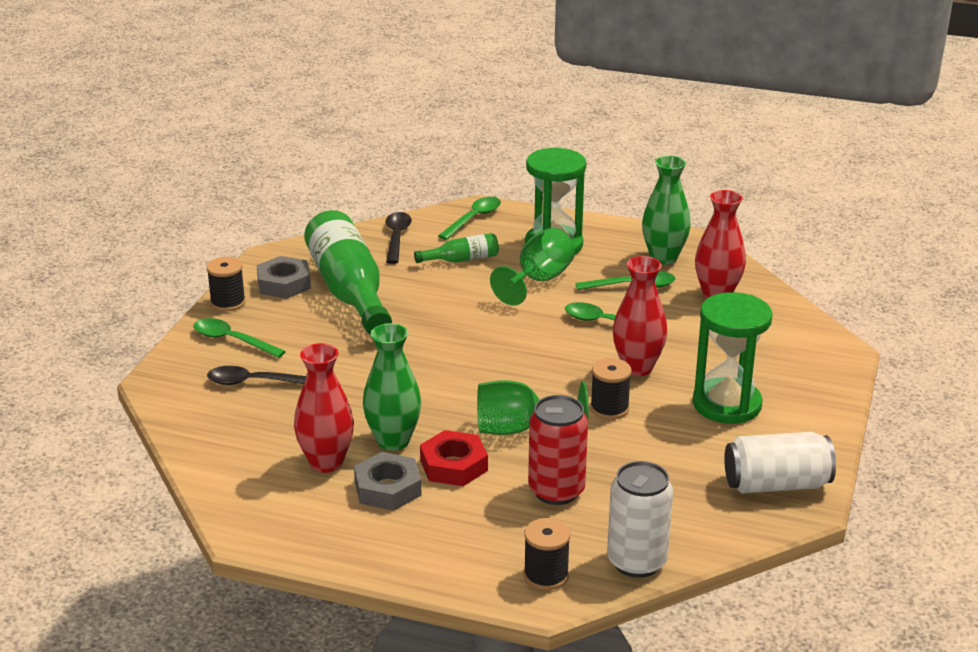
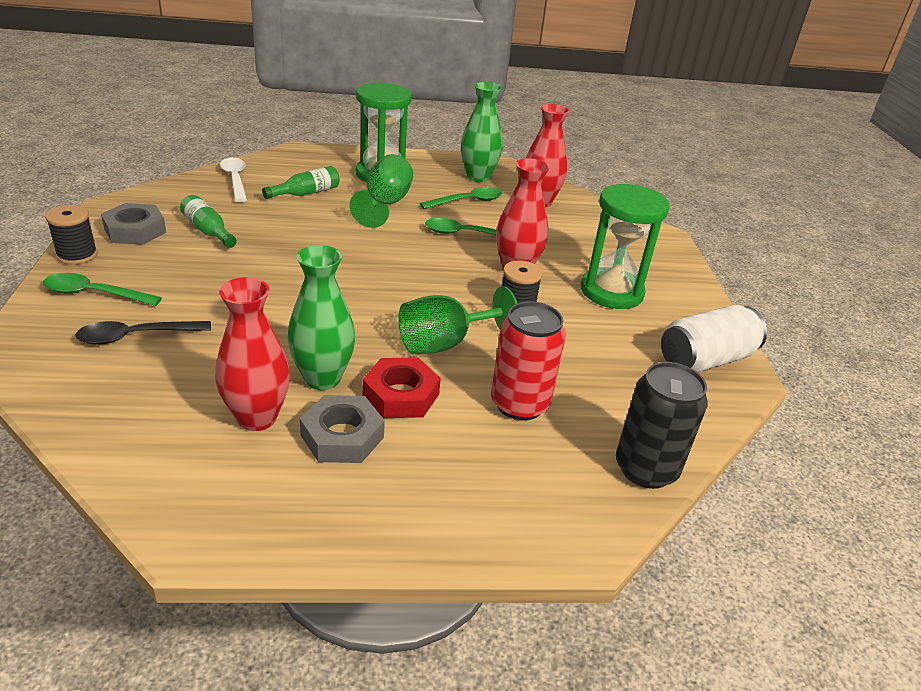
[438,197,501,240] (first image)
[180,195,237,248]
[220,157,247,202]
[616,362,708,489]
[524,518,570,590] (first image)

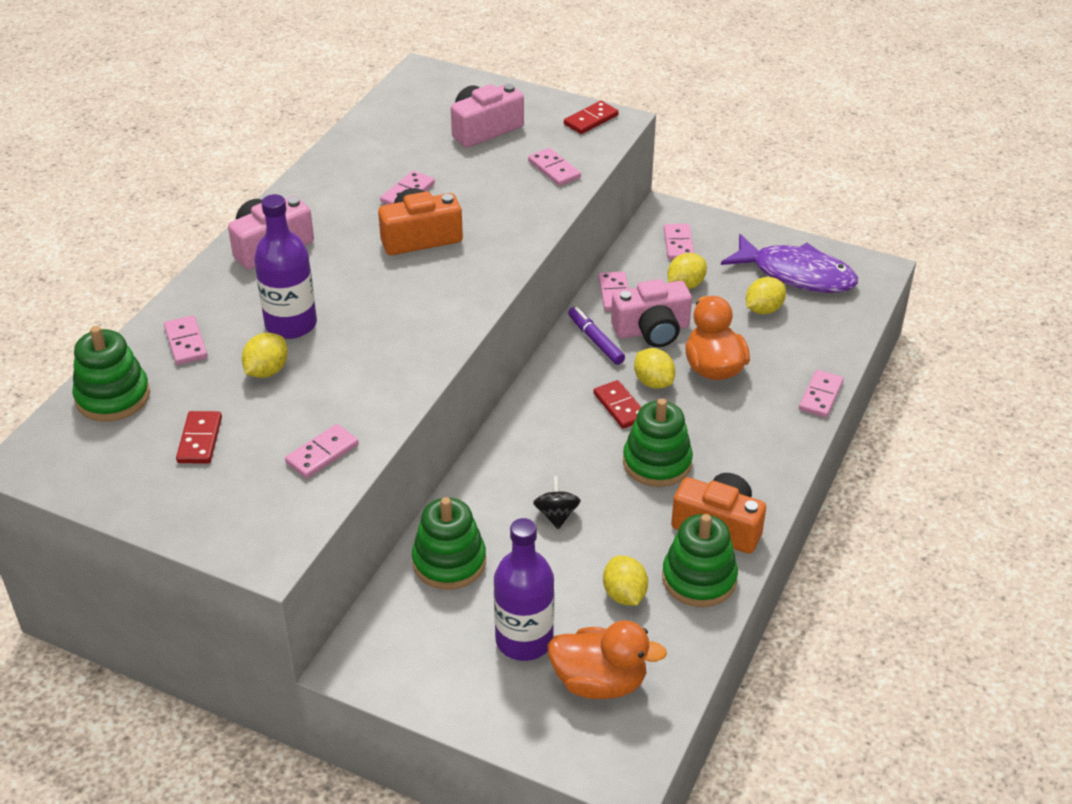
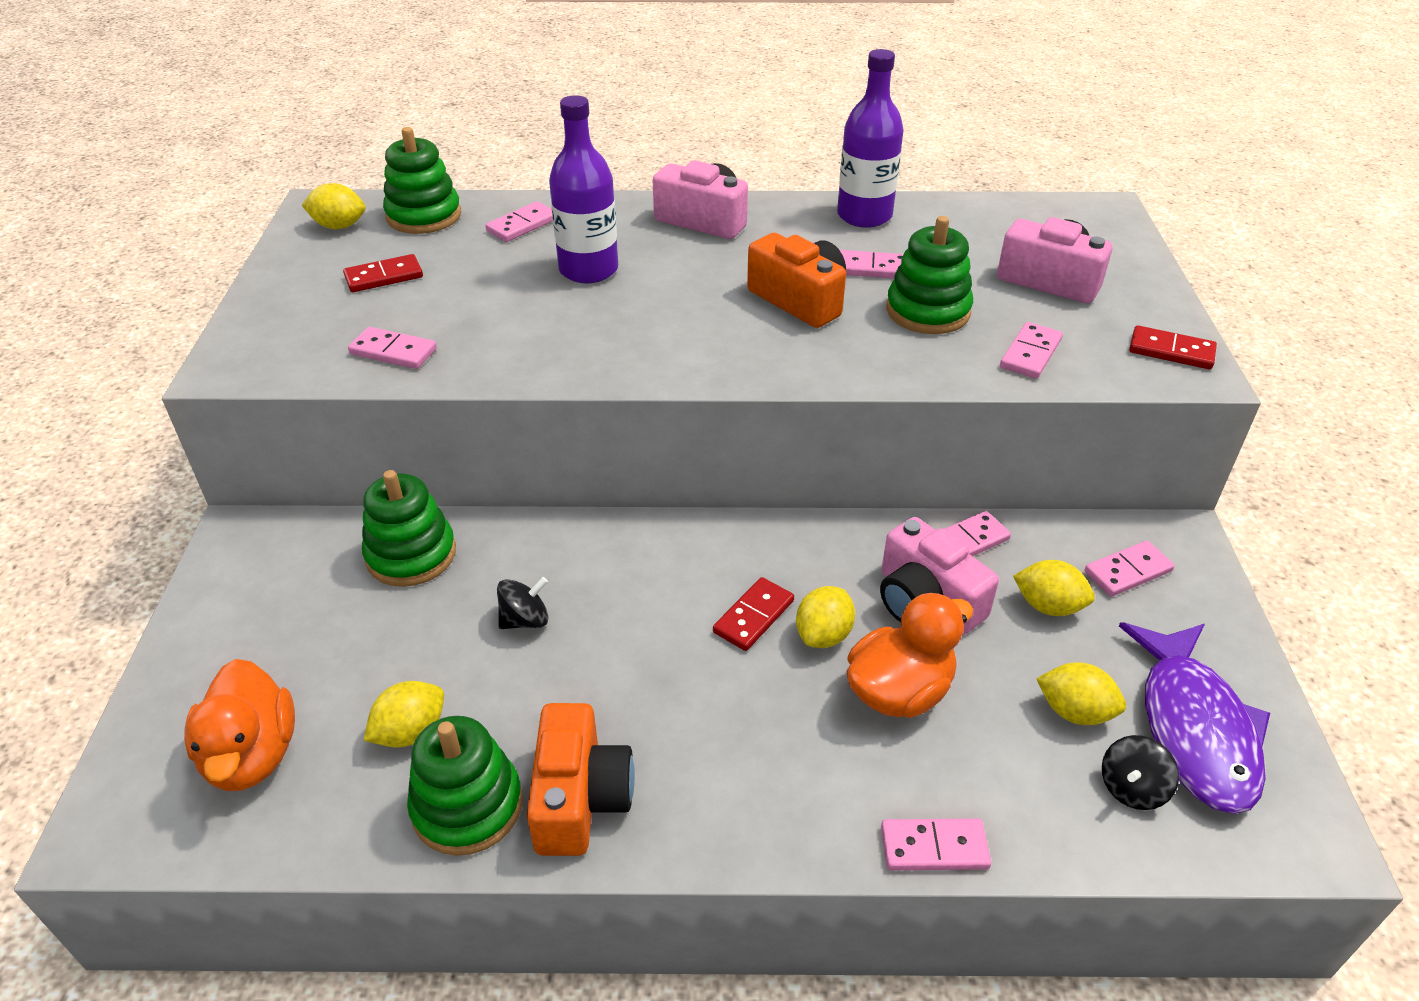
[568,307,625,365] (first image)
[302,183,366,229]
[886,216,973,334]
[837,49,904,228]
[1102,735,1179,810]

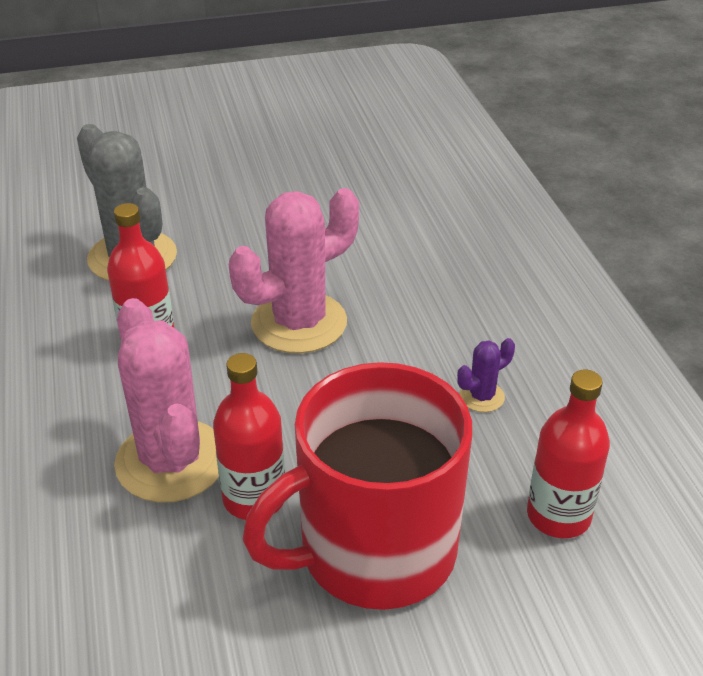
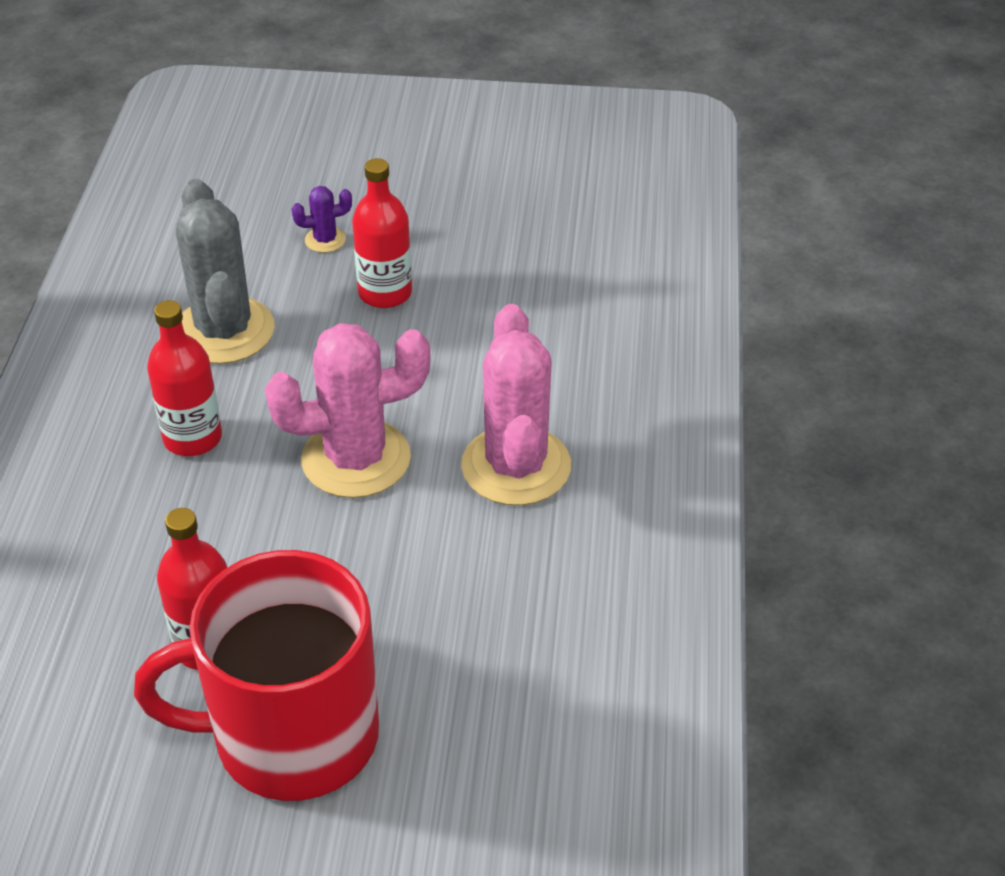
[461,304,571,506]
[292,186,352,253]
[352,158,412,308]

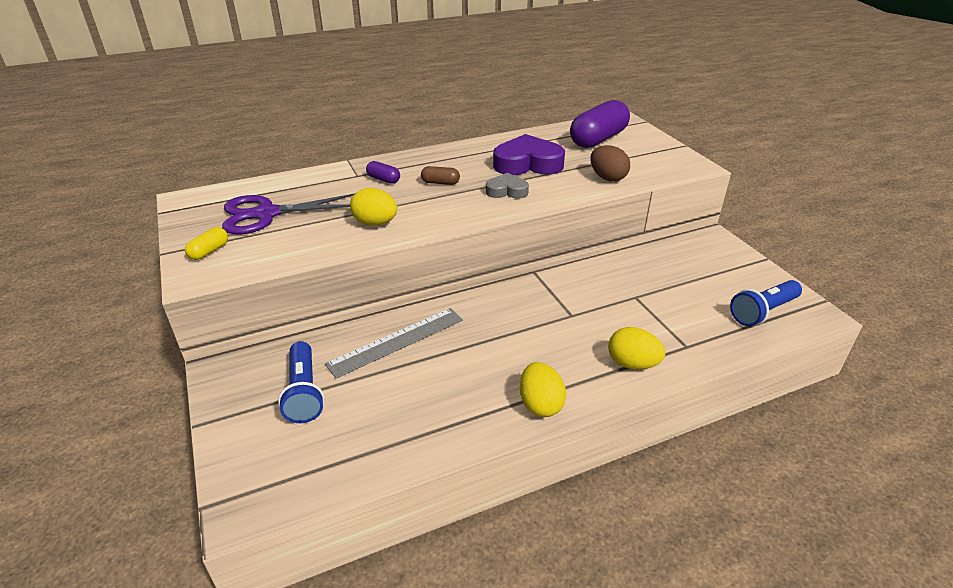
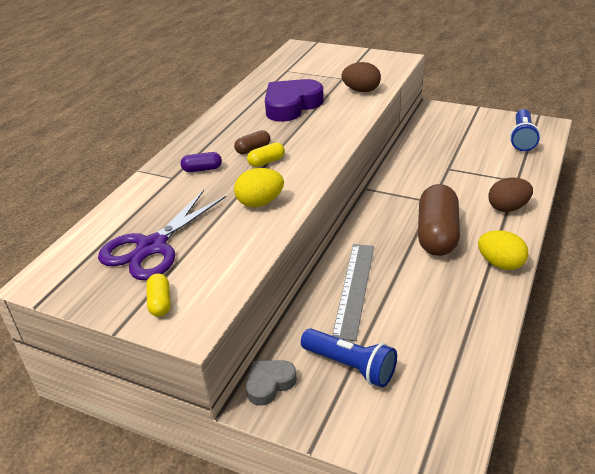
[570,100,630,148] (first image)
[246,360,297,406]
[489,177,533,212]
[247,142,285,167]
[418,184,460,256]

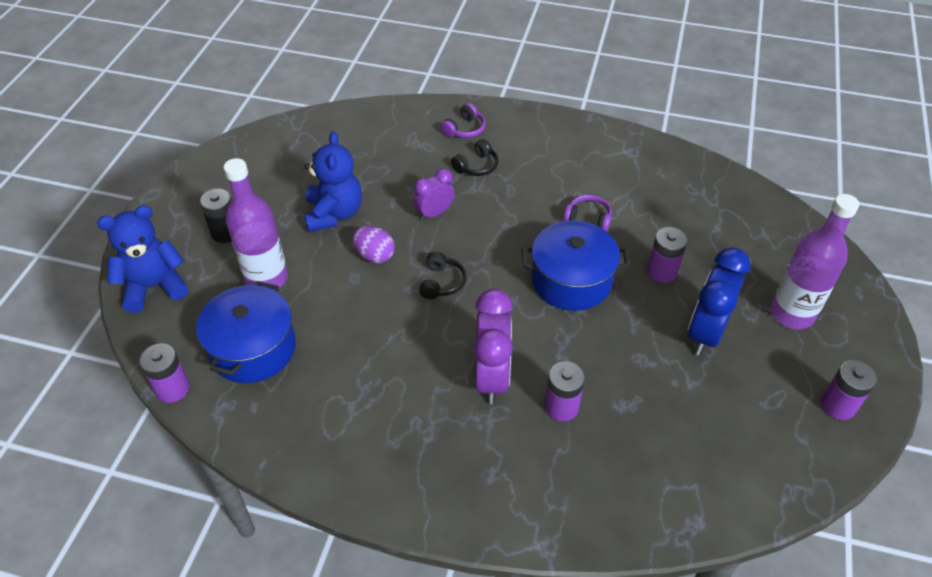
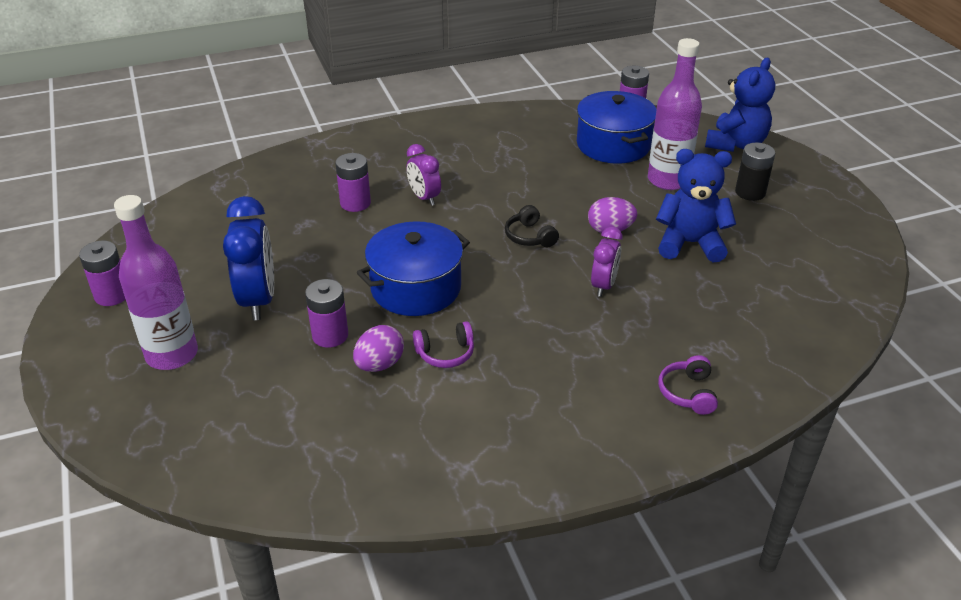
[656,149,736,262]
[451,139,499,176] (first image)
[406,144,441,206]
[353,325,404,372]

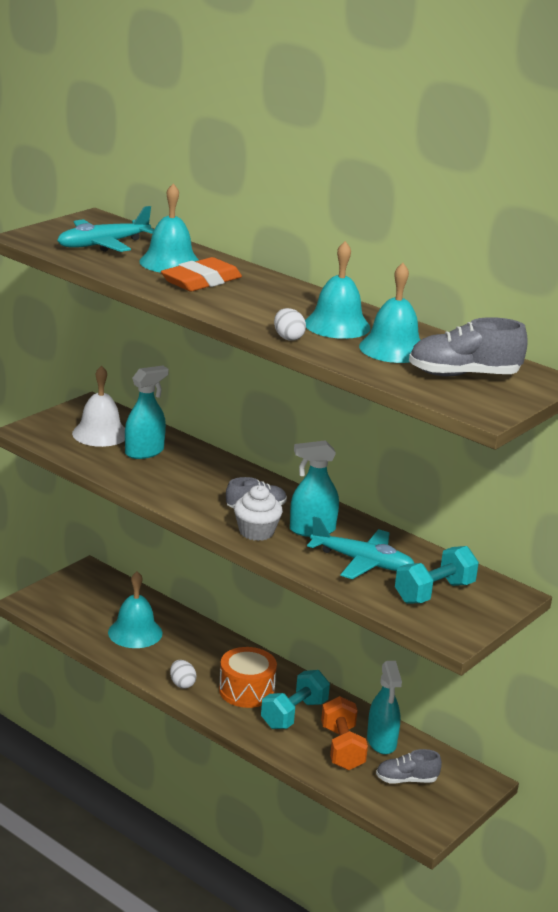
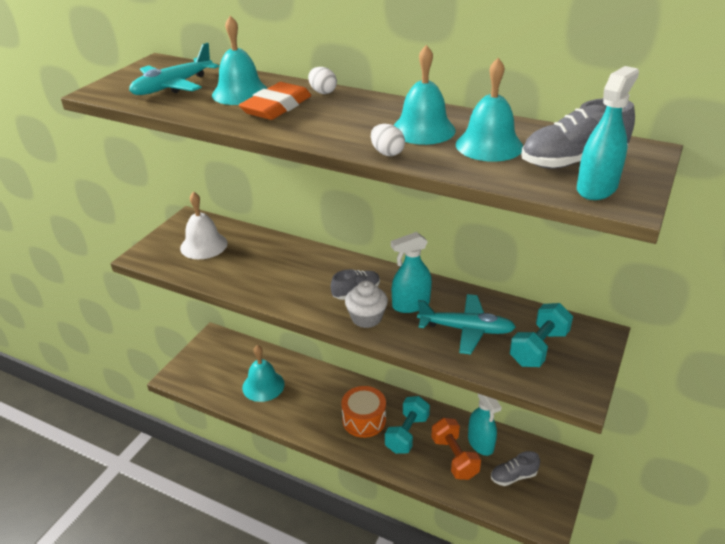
[577,66,639,200]
[308,67,337,94]

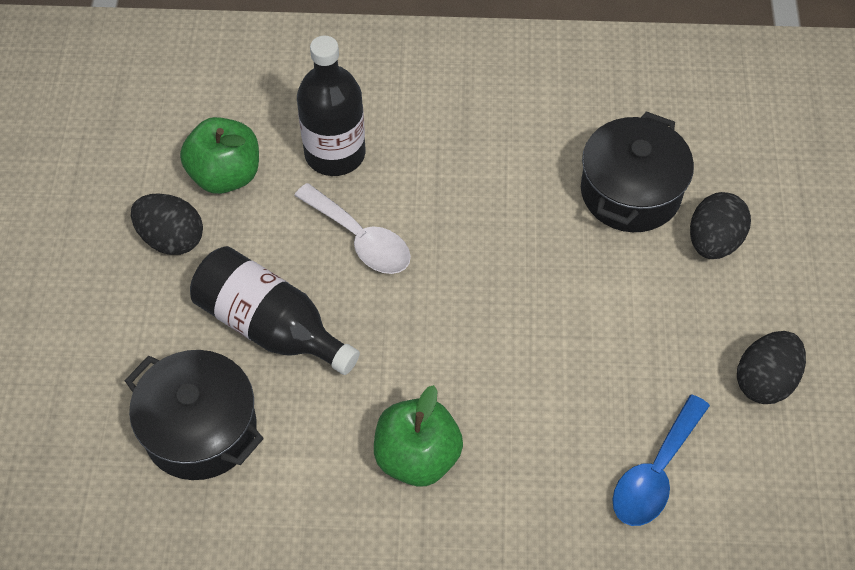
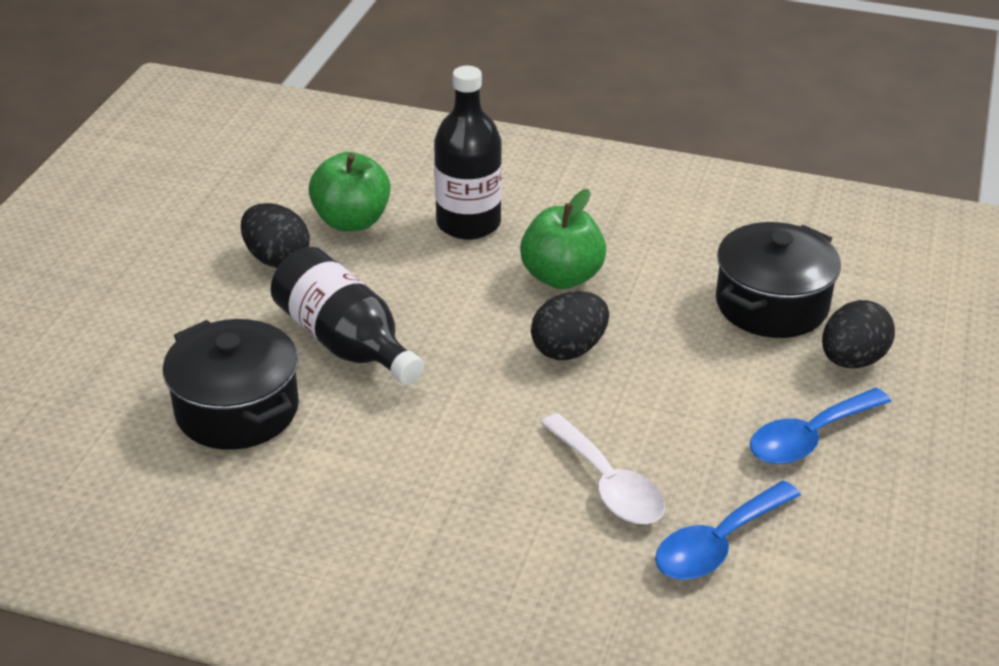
[540,413,665,524]
[531,291,609,360]
[520,189,606,289]
[750,388,891,464]

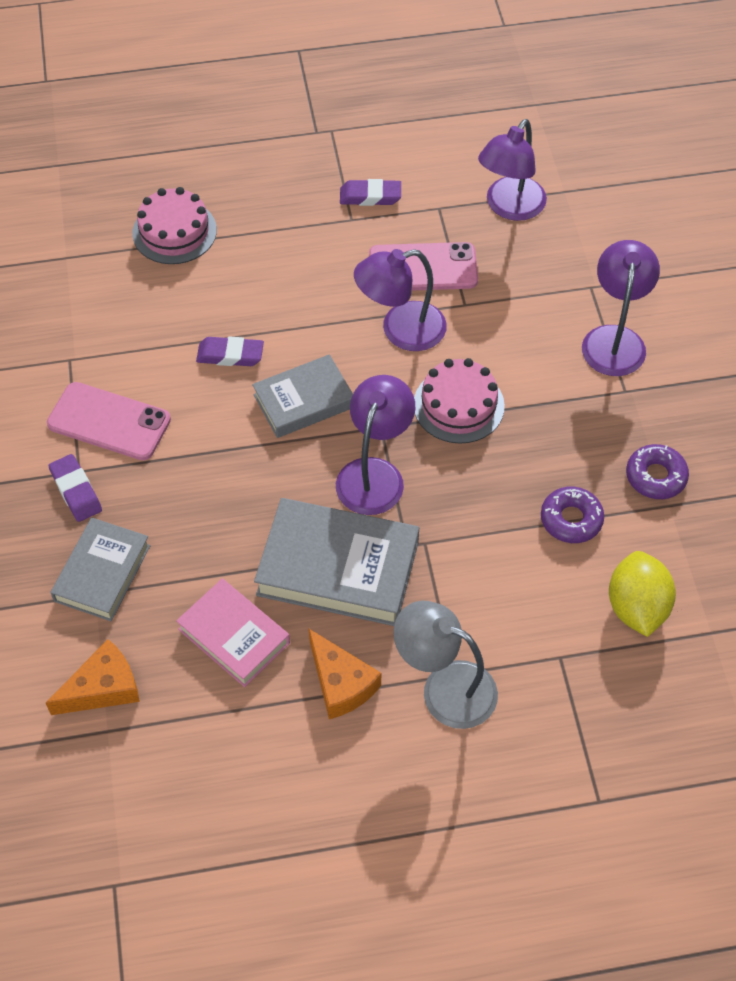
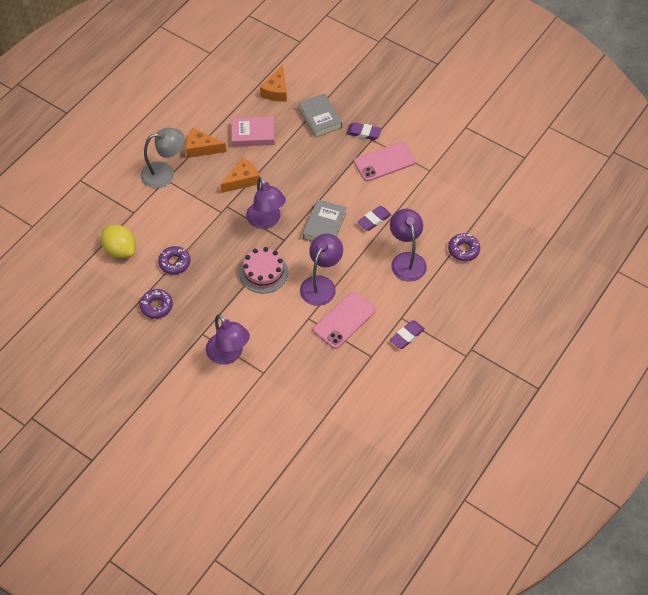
[390,209,427,282]
[448,233,480,261]
[220,158,260,193]

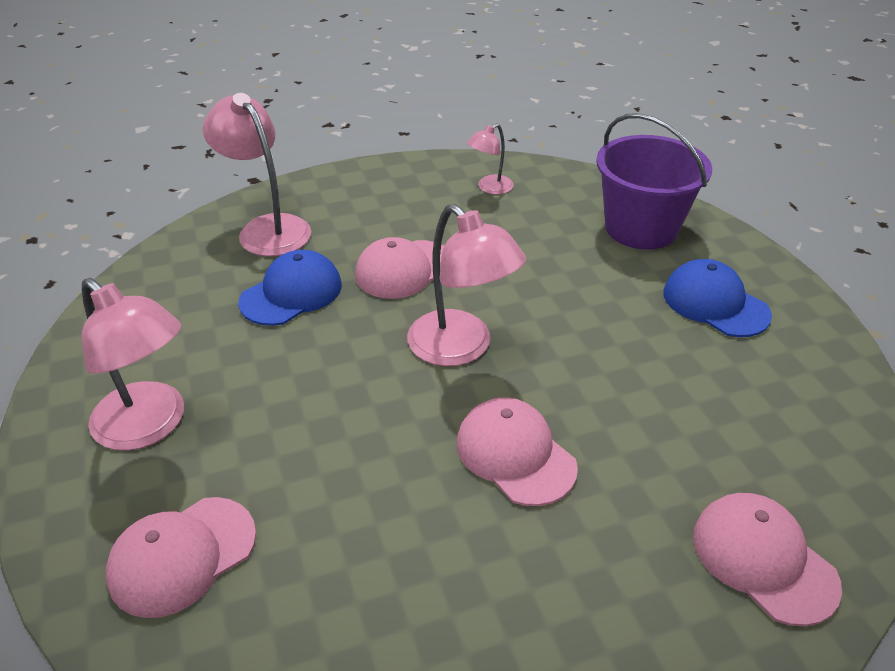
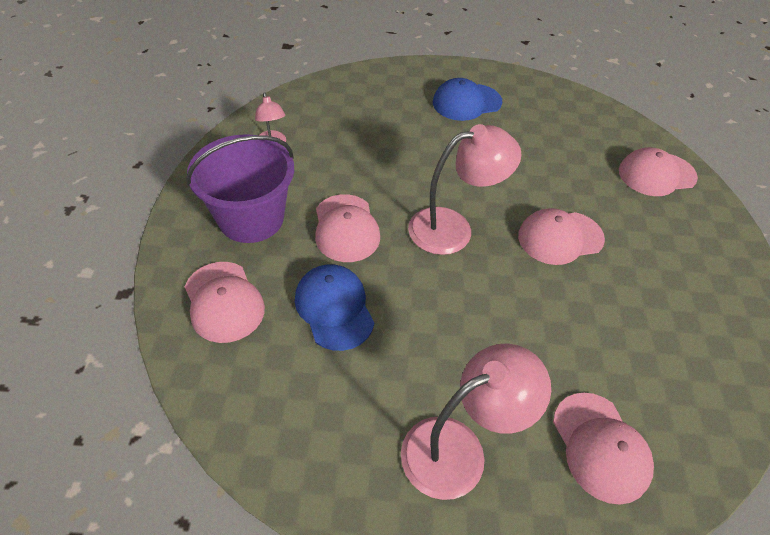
[185,262,265,343]
[186,134,294,243]

